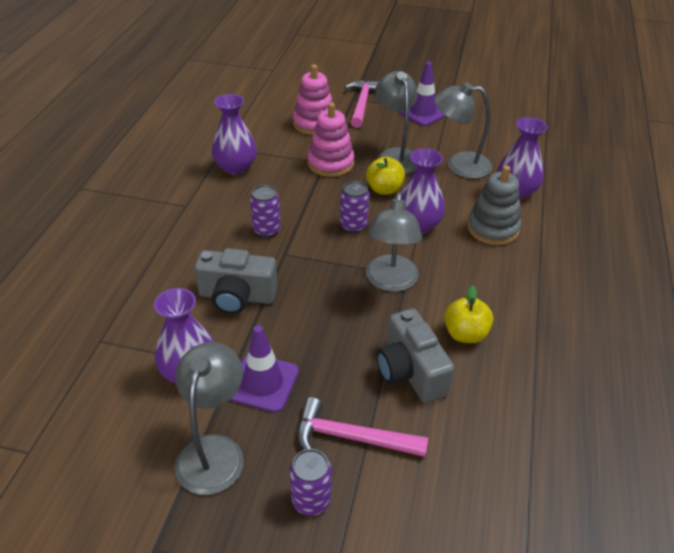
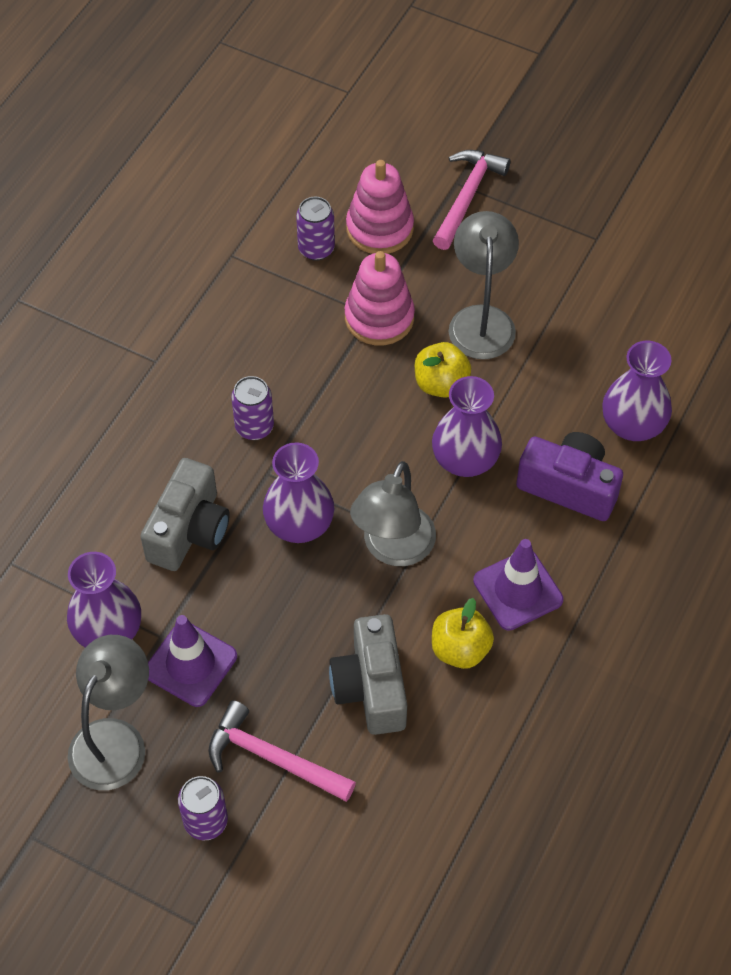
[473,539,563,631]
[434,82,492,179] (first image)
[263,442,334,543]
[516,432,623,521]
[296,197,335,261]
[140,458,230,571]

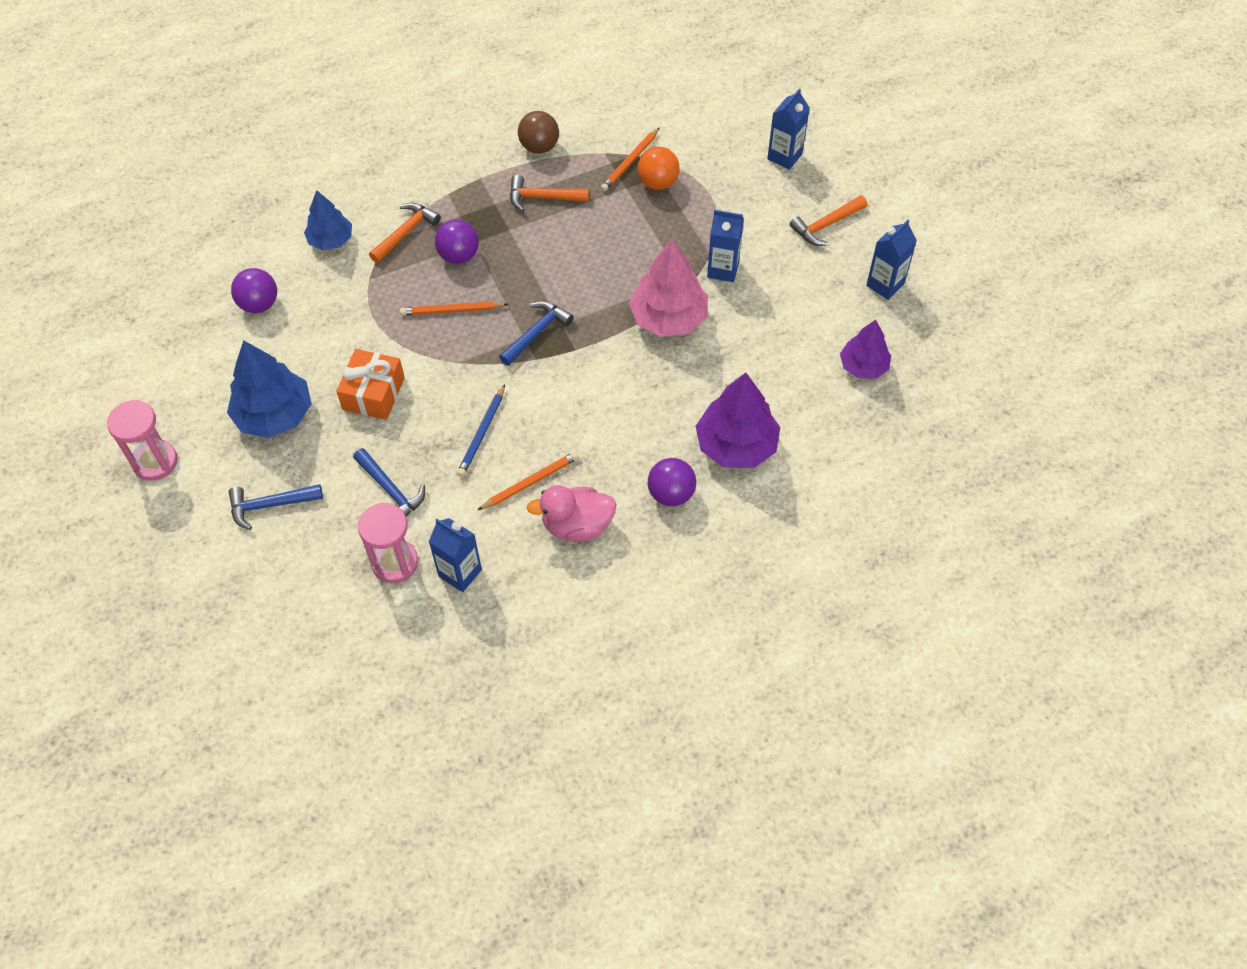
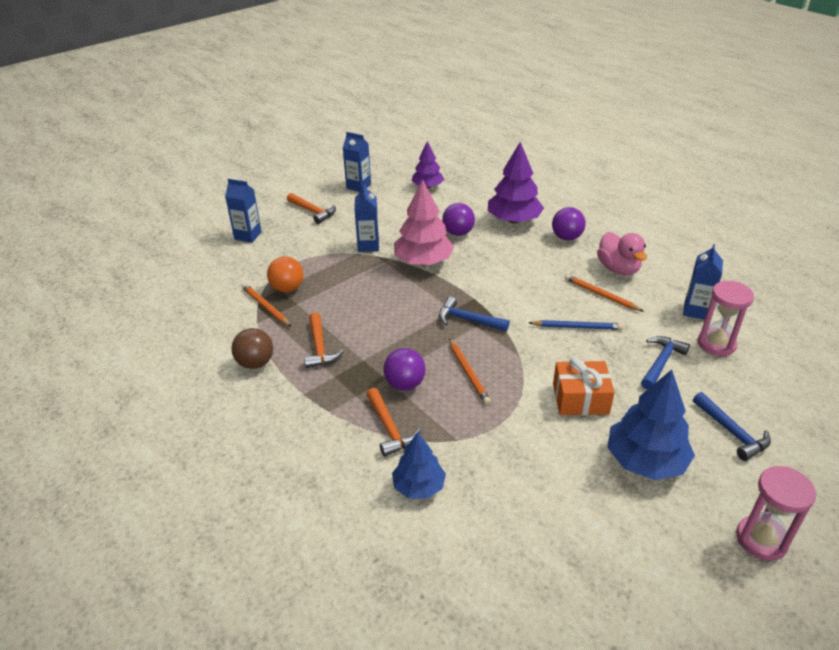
[242,283,291,327]
[366,388,421,457]
[442,203,475,236]

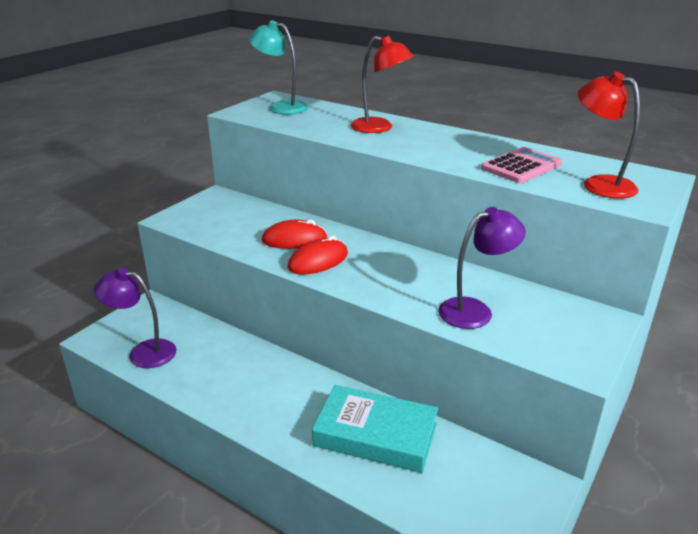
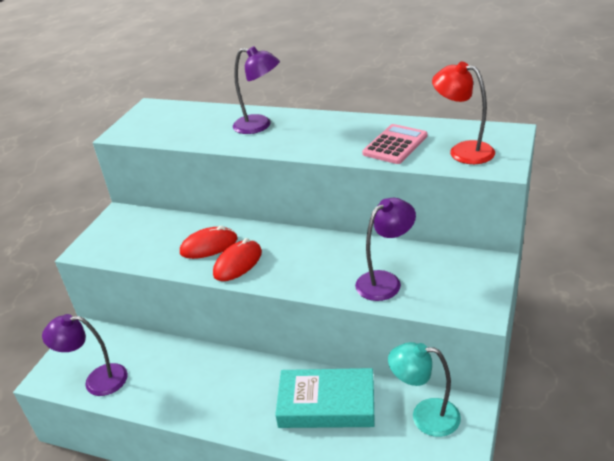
[388,342,461,437]
[233,46,280,134]

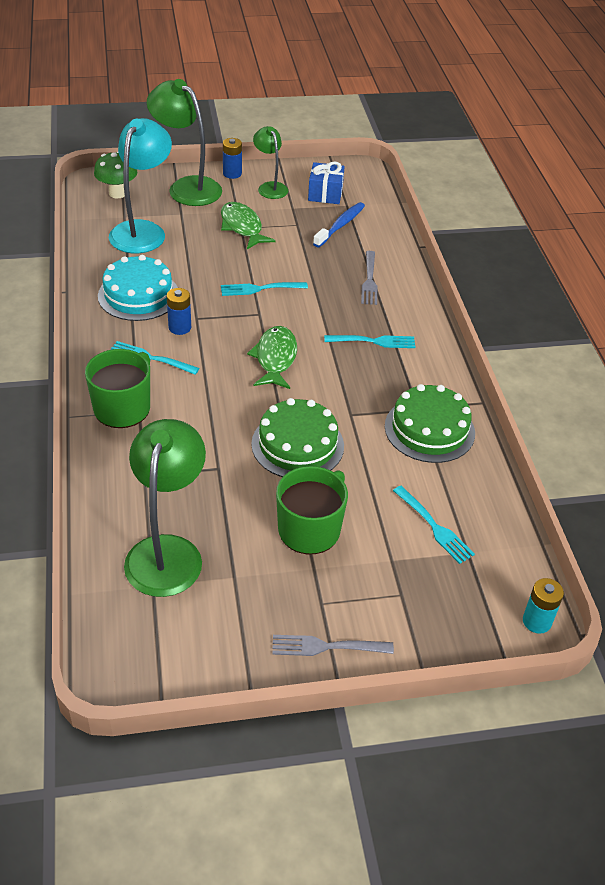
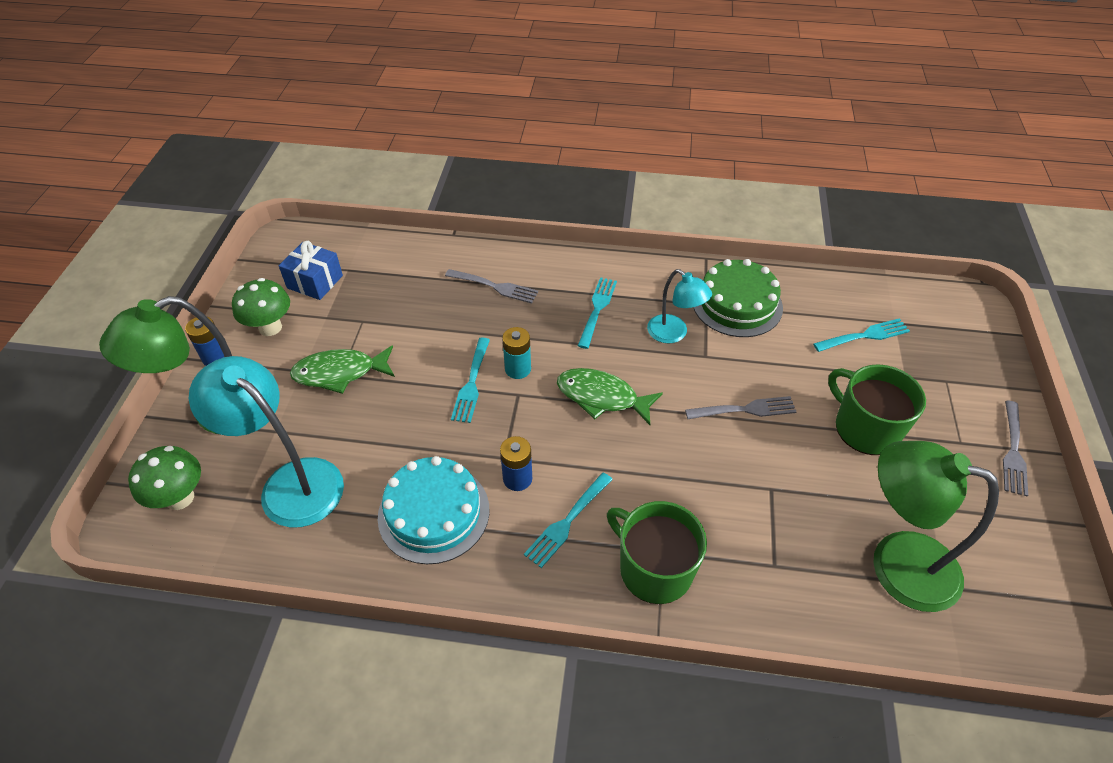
[232,278,290,336]
[313,202,365,248] (first image)
[685,396,797,419]
[502,327,531,379]
[647,269,712,343]

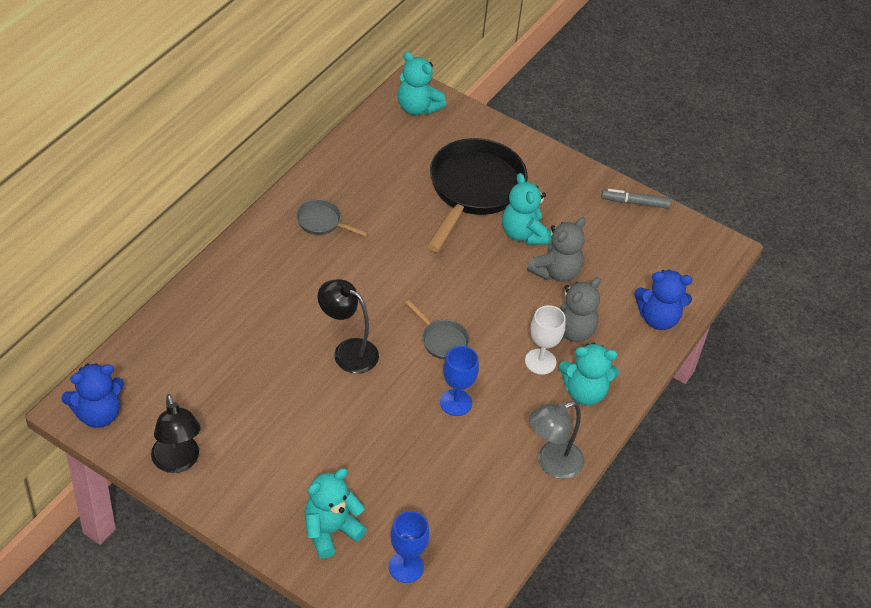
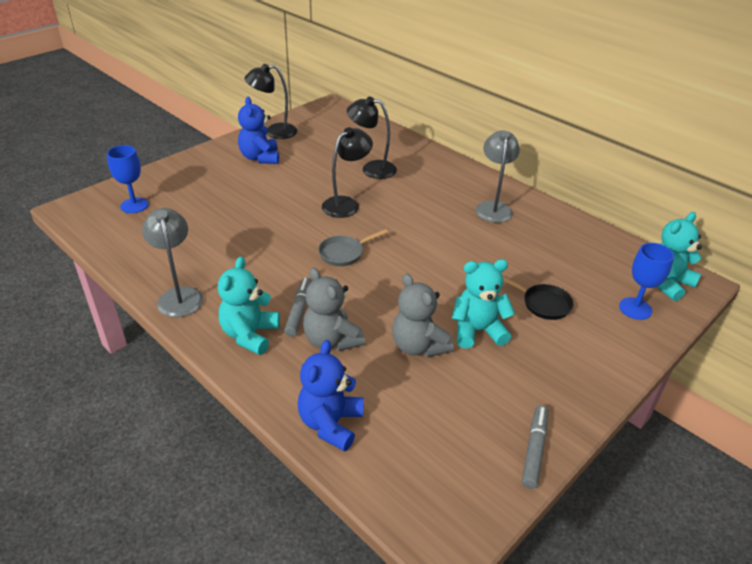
[503,277,574,320]
[475,131,520,223]
[284,277,312,337]
[619,243,674,320]
[238,97,279,164]
[305,468,367,559] (first image)
[347,96,397,179]

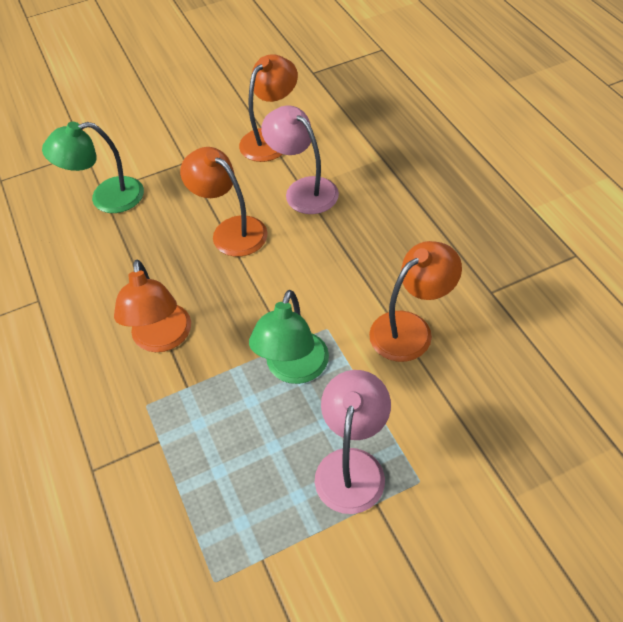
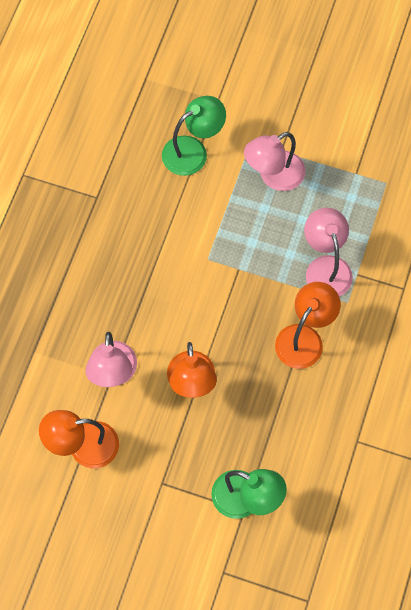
[369,241,462,362] (first image)
[162,96,226,176]
[304,208,353,296]

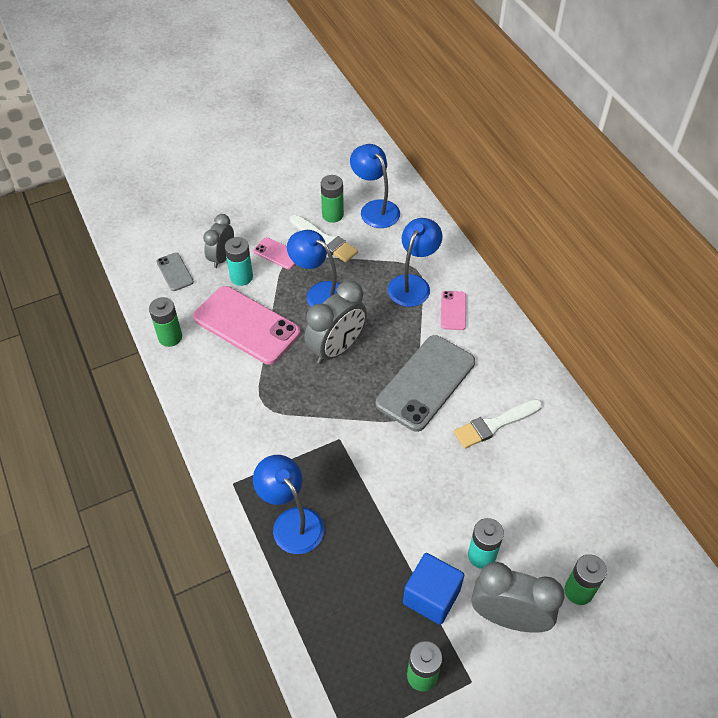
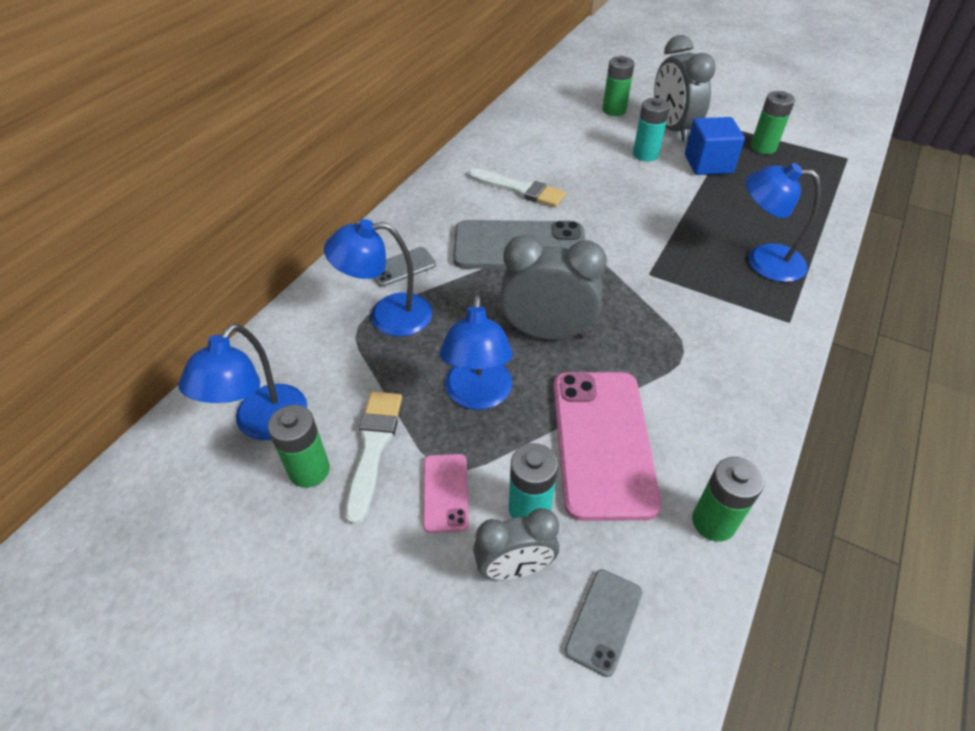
[374,247,436,287]
[745,163,821,282]

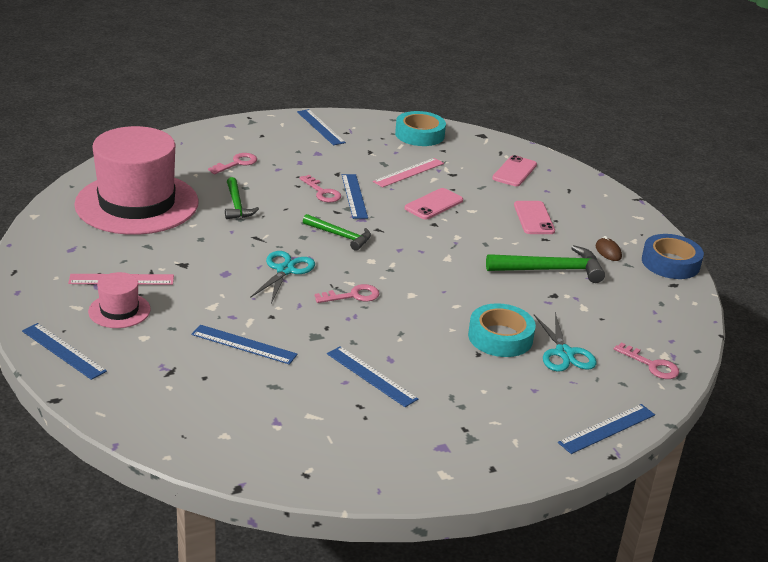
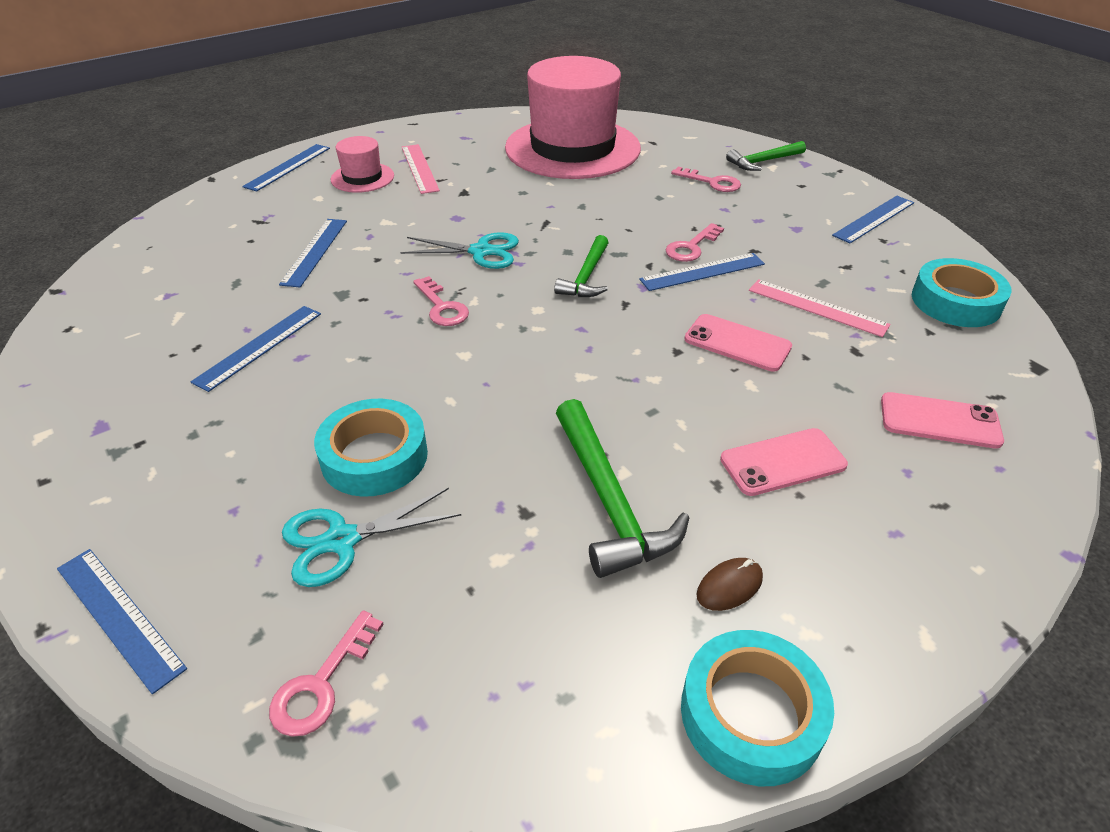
[726,141,806,171]
[681,630,834,786]

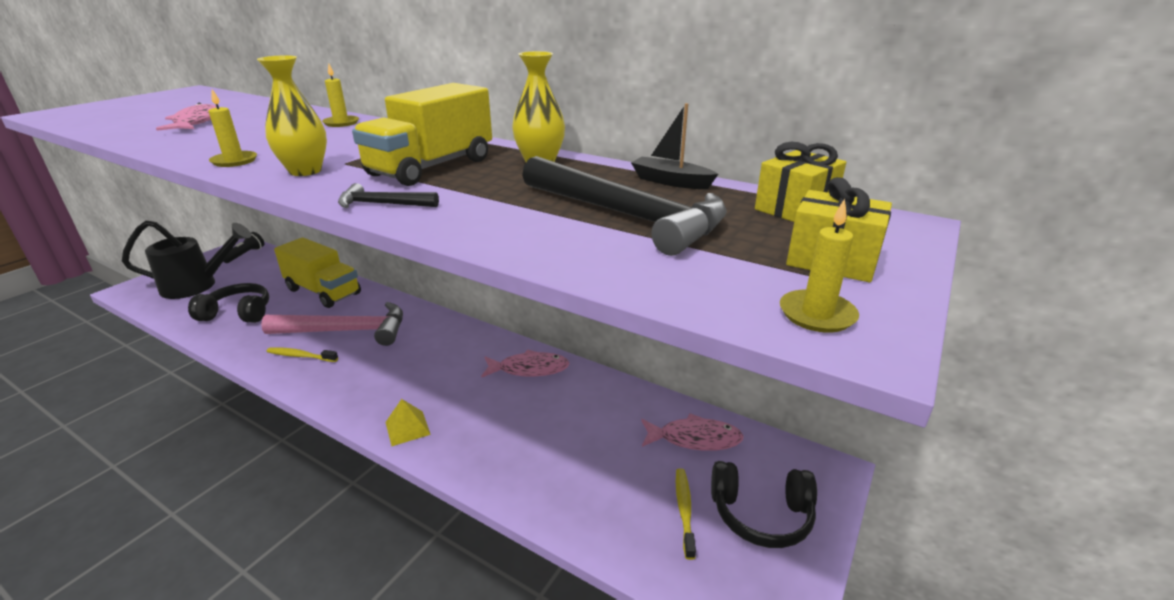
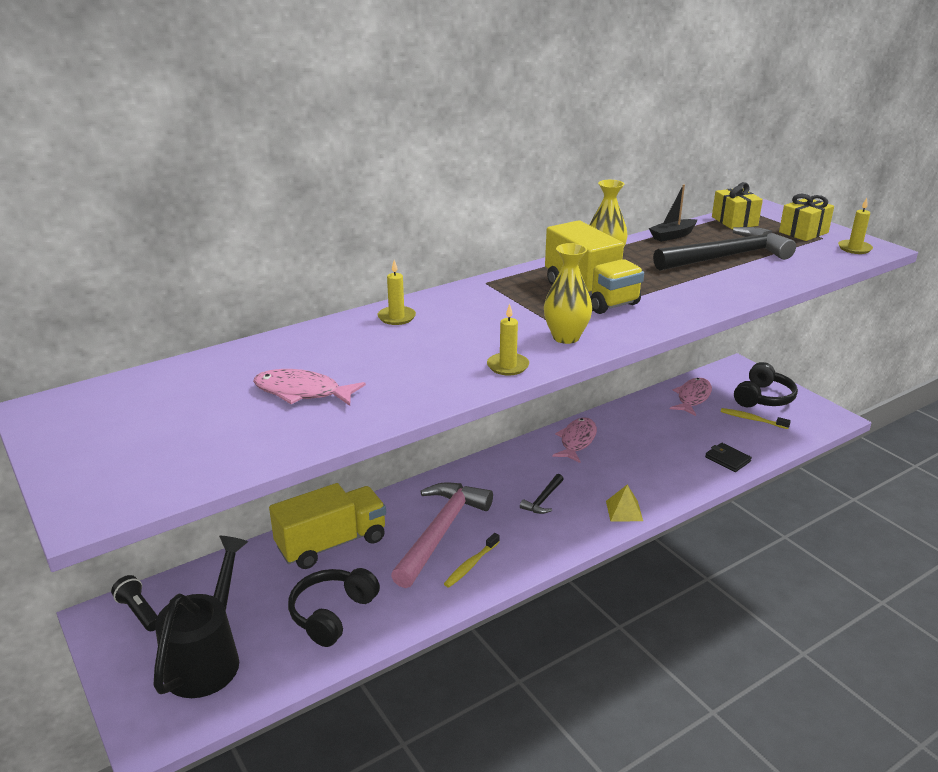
[520,474,563,514]
[705,443,752,472]

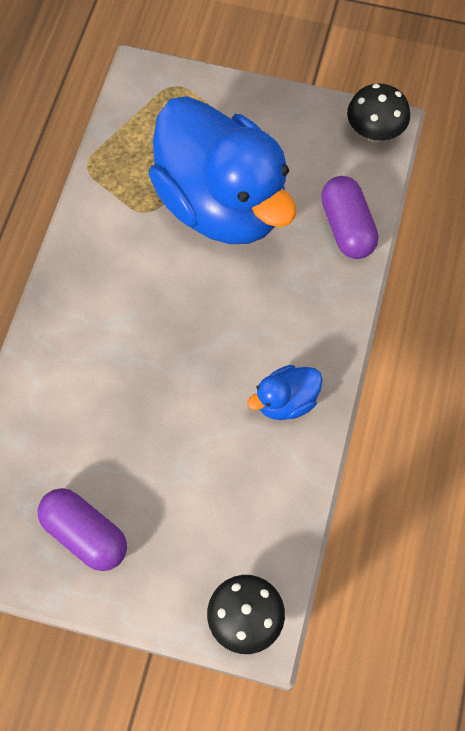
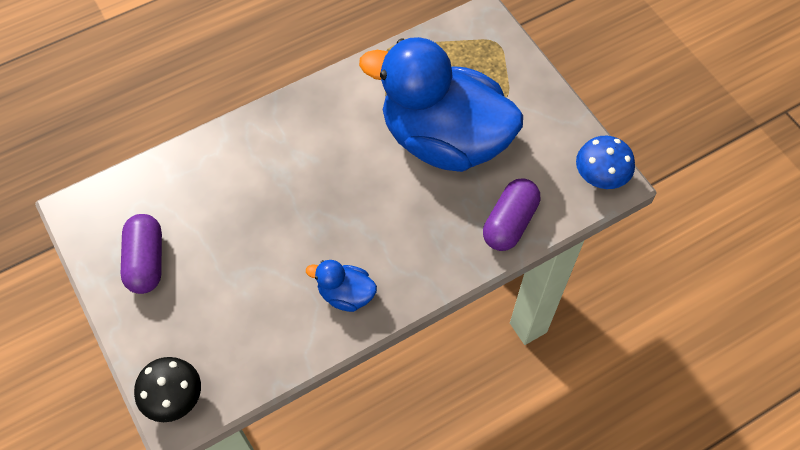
[576,136,635,189]
[359,37,523,172]

